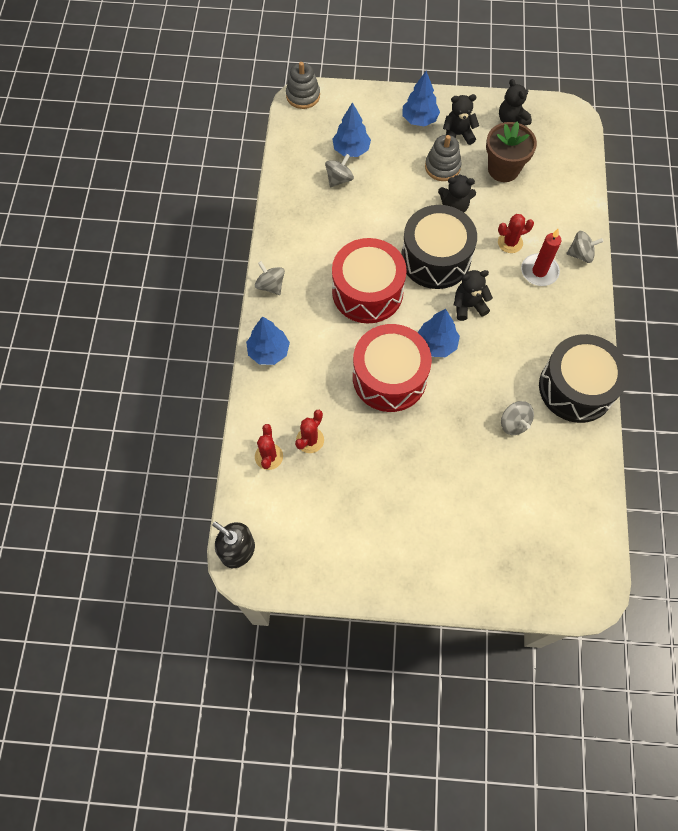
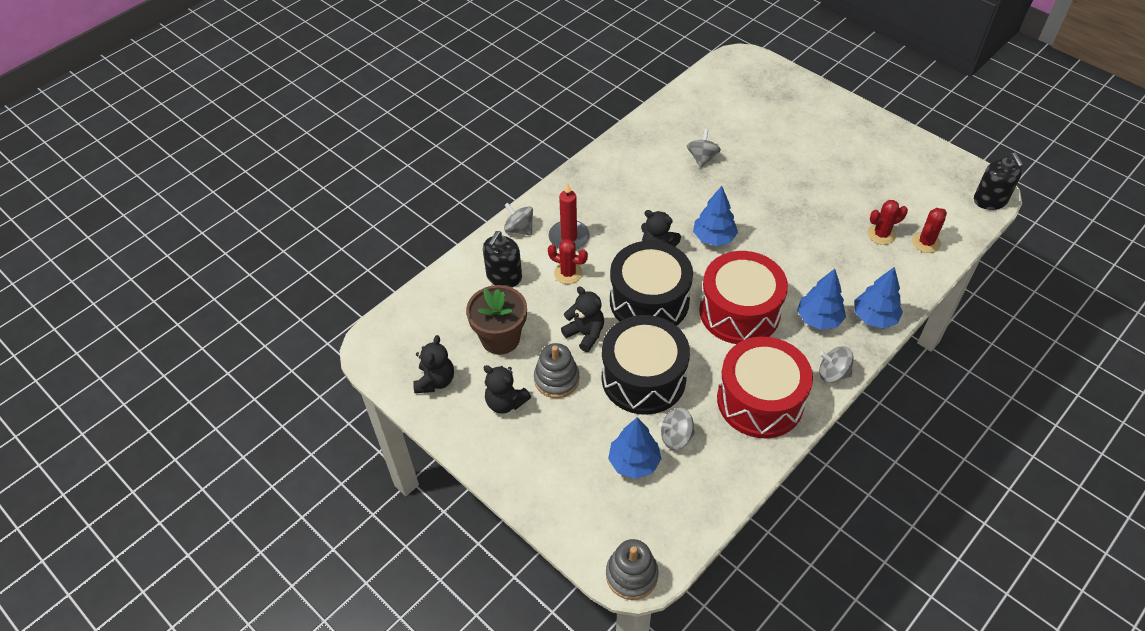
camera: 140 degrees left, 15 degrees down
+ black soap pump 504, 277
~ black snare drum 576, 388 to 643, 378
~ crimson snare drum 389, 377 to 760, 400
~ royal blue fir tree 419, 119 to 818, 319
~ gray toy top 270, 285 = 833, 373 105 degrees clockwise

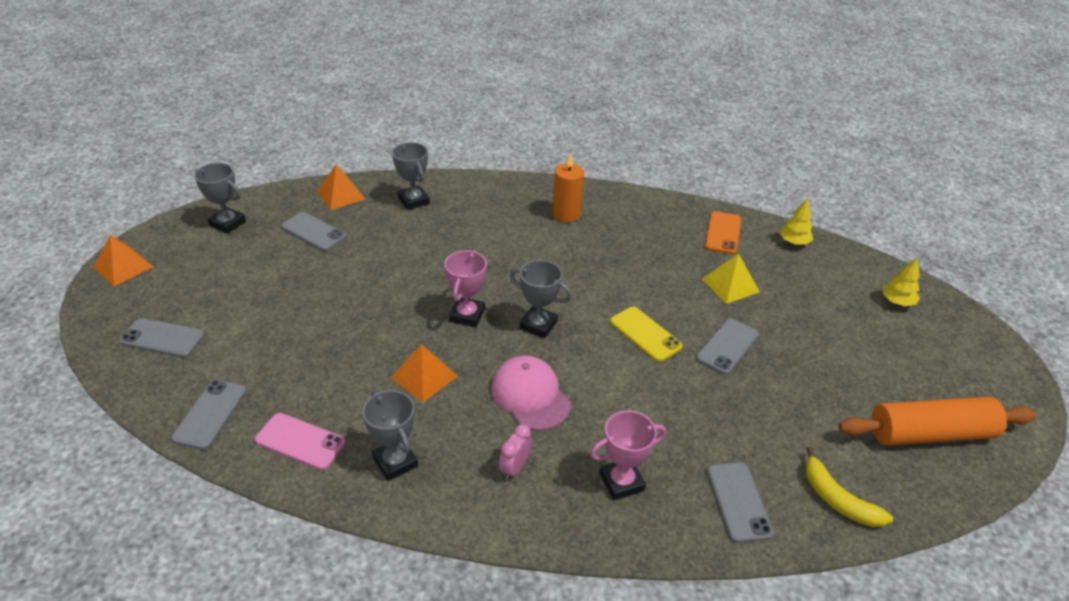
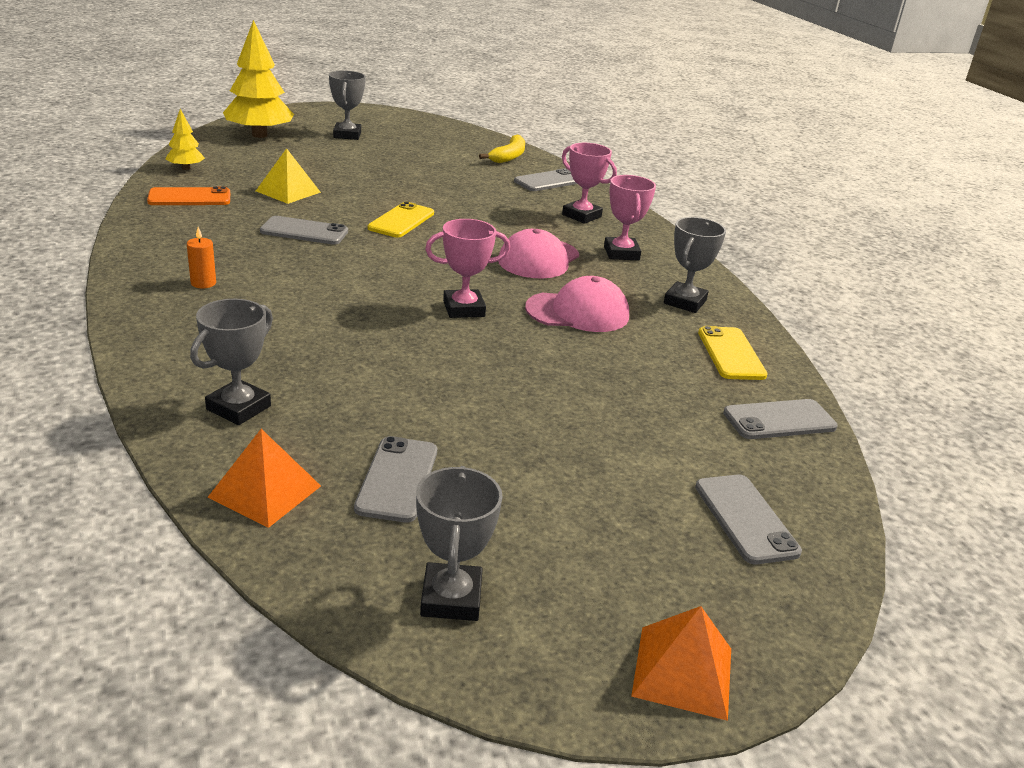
camera: 120 degrees left, 10 degrees down
~ orange pillar candle 566, 214 = 203, 283 x0.58
~ golden fir tree 897, 302 = 259, 135 x2.03
~ gray smartphone 727, 346 to 304, 231
~ gray prize cup 538, 325 to 347, 135
~ orange pyramid shape 424, 377 to rosy peaked cap 578, 312
~ rosy alarm clock 515, 468 to rosy prize cup 621, 253
~ rosy smartphone 300, 441 to golden smartphone 731, 354
- orange rolling pin 930, 433

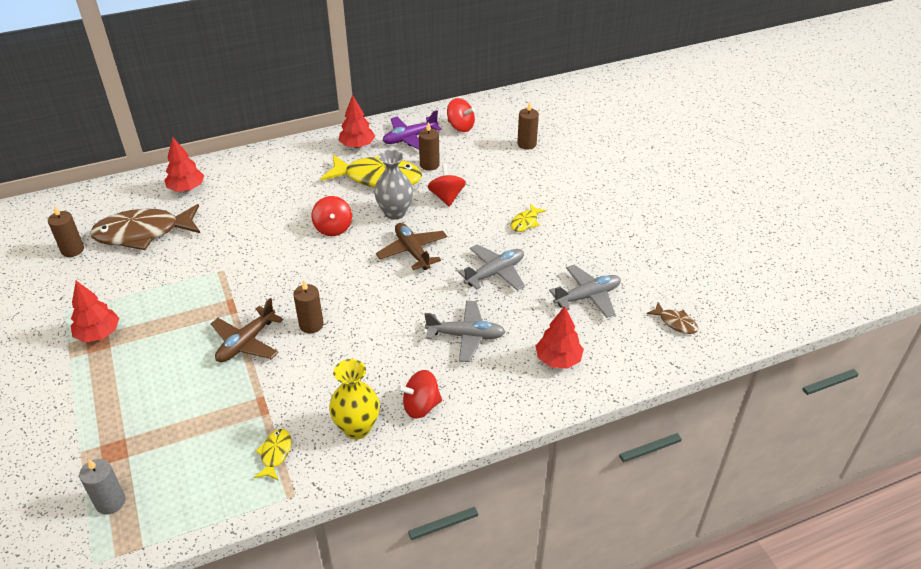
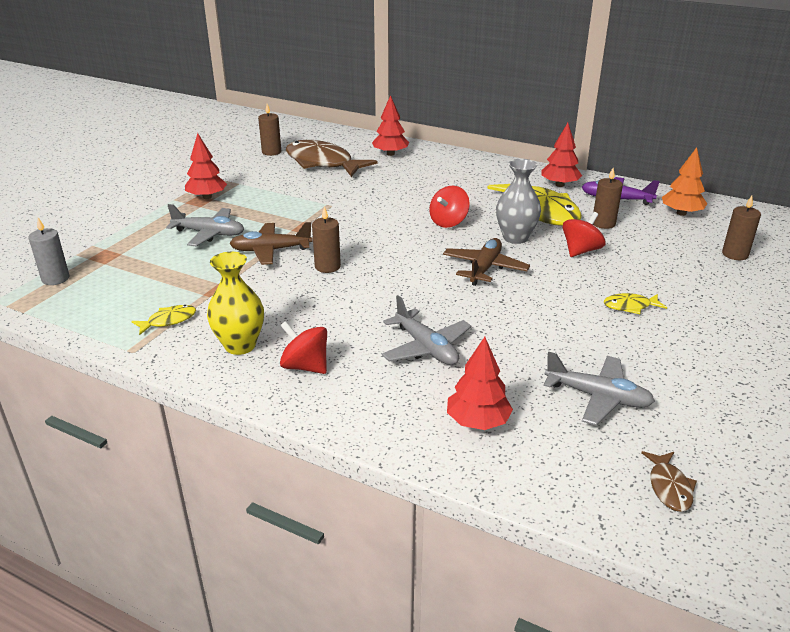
camera: 50 degrees right, 10 degrees down
~ gray toy plane 495, 273 to 209, 234
~ crimson toy top 460, 127 to orange fir tree 681, 213

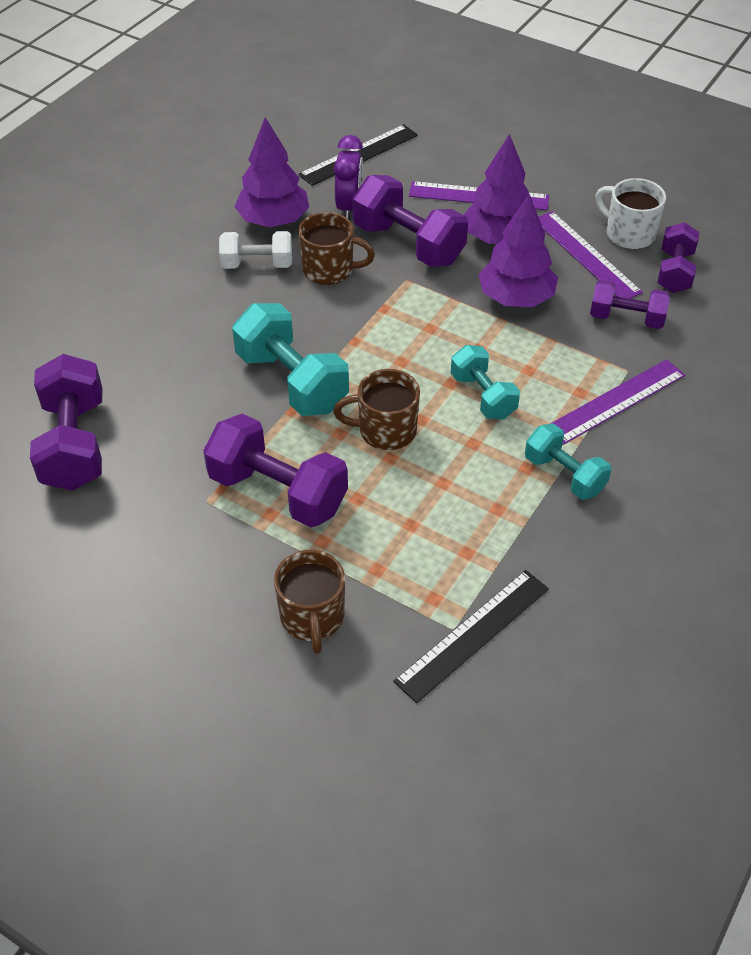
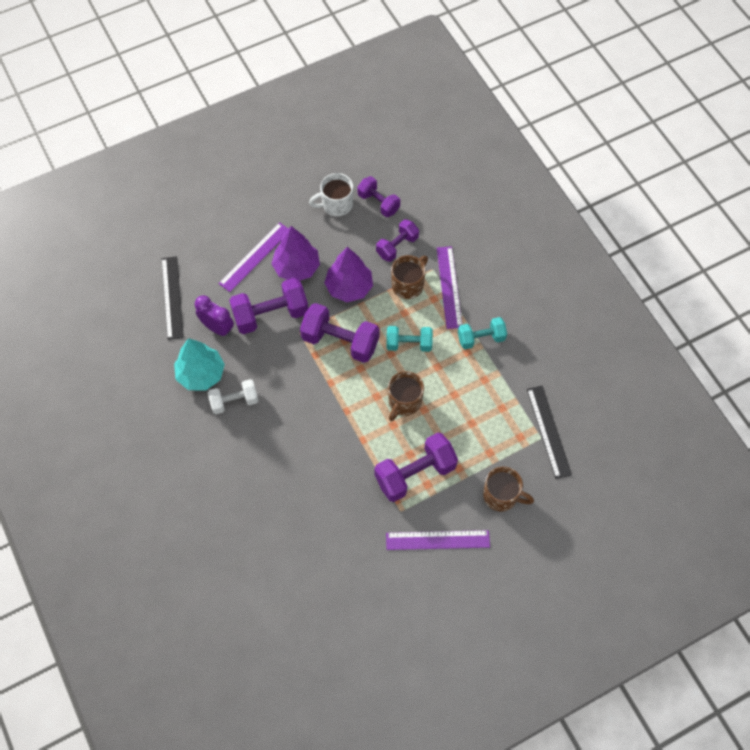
camera: 60 degrees left, 15 degrees up
~ purple fir tree 273, 220 to teal fir tree 201, 374
~ white free weight 257, 264 = 234, 401 45 degrees clockwise
~ purple free weight 74, 444 to 340, 341
~ purple straightedge 586, 255 to 437, 540
~ brown coffee mug 329, 270 to 408, 285
- teal free weight 292, 382

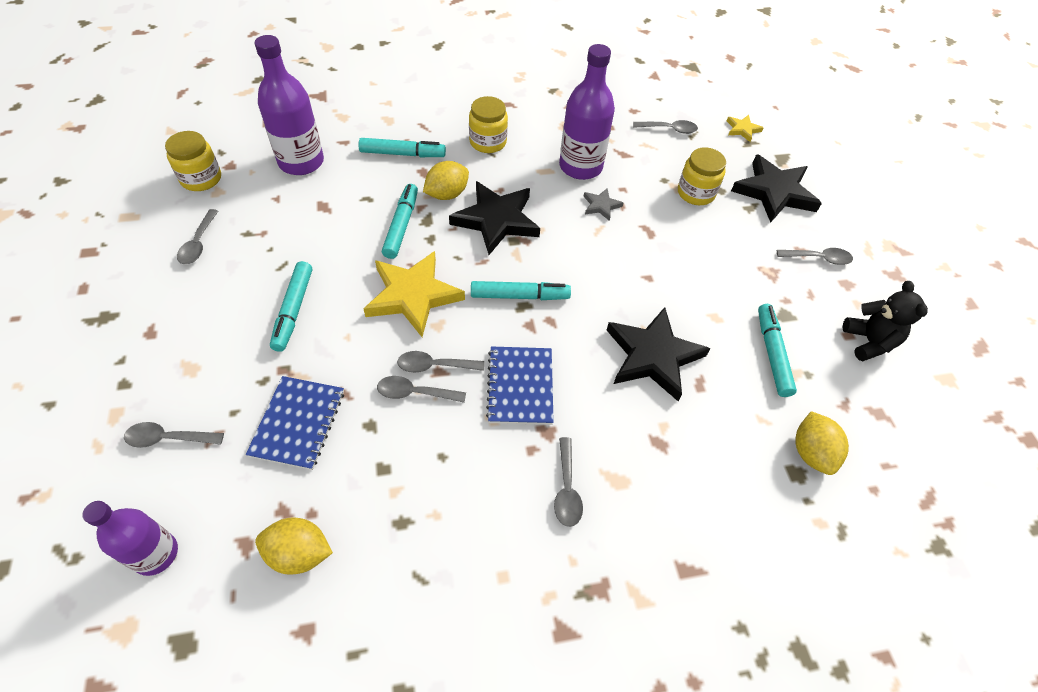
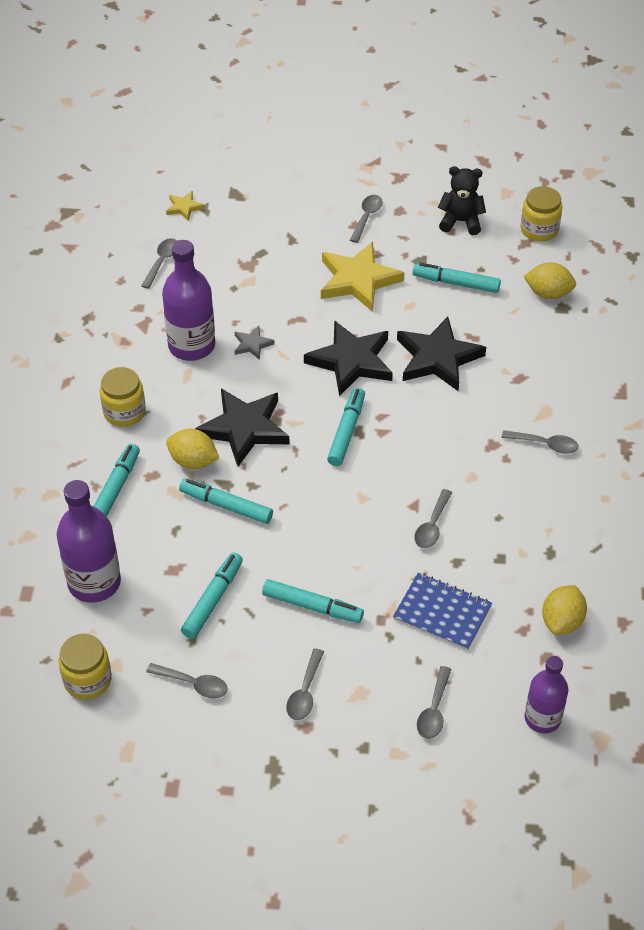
camera: 70 degrees left, 5 degrees down
~ golden lemon 447, 194 = 193, 461 45 degrees counterclockwise
+ teal marker pen 212, 600
~ gray spoon 434, 366 to 305, 692
~ black five-pointed star 774, 192 to 351, 361
~ golden five-pointed star 413, 295 to 358, 280
~ golden jar 695, 193 to 539, 229
- royal blue notebook 520, 386

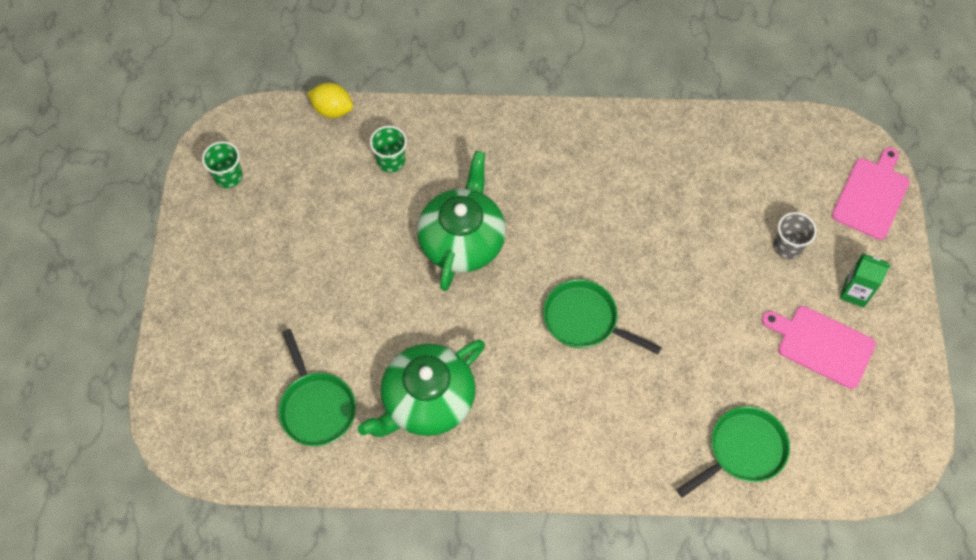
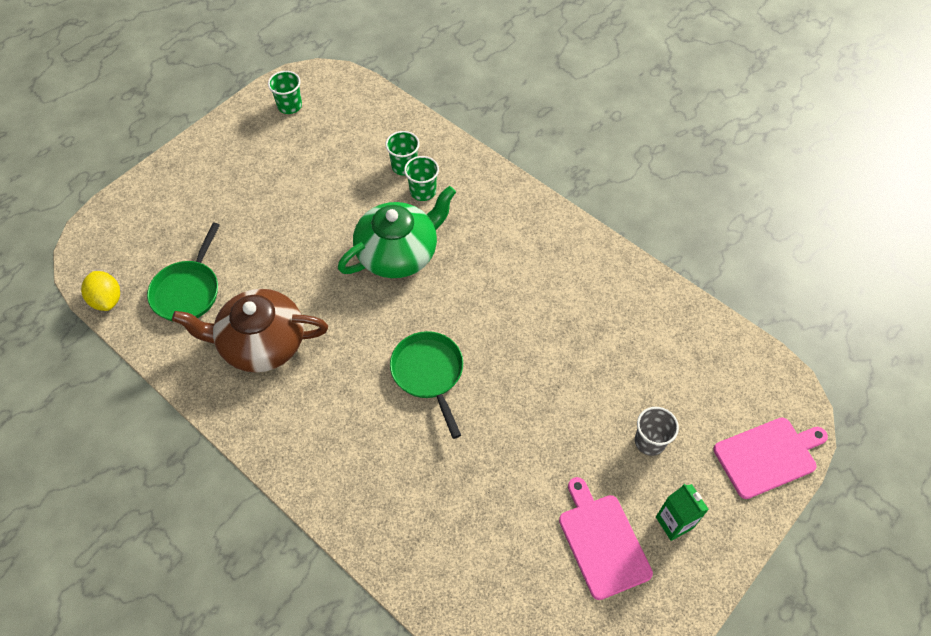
camera: 40 degrees right, 5 degrees down
~ golden lemon 332, 110 to 107, 299
~ leaf-green china teapot 427, 401 to brown china teapot 261, 343
+ leaf-green tumbler 423, 191
- leaf-green pan 742, 450

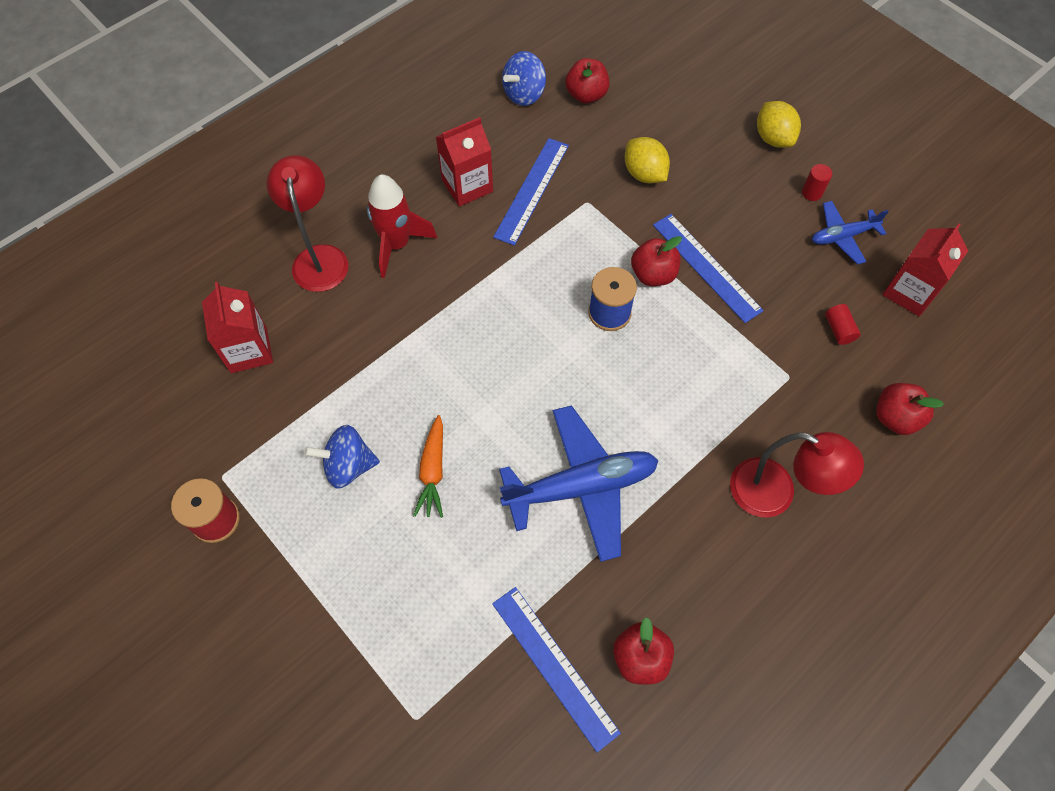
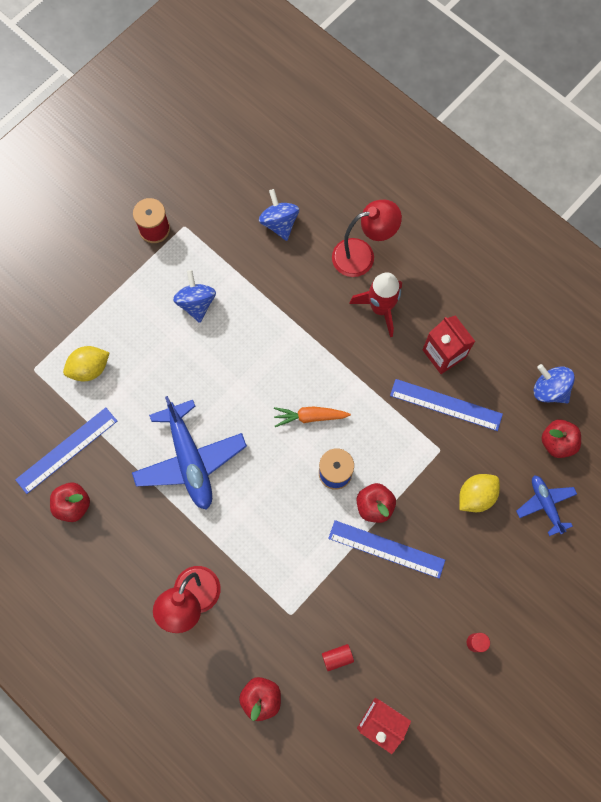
camera: 85 degrees right, 10 degrees up
~ golden lemon 773, 138 to 89, 368
~ crimson juice carton 249, 350 to royal blue toy top 279, 223
~ orange toy carrot 433, 471 to 310, 417
~ royal blue straightedge 706, 267 = 386, 549 60 degrees clockwise
~ royal blue toy plane 843, 236 to 545, 504

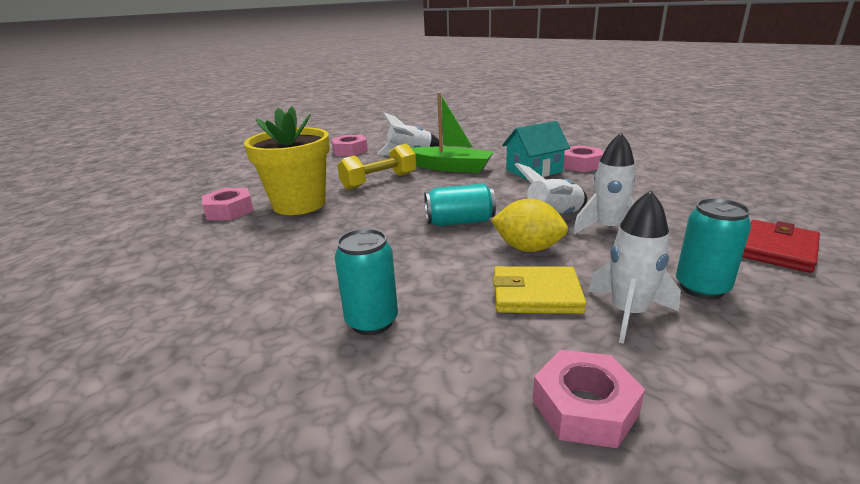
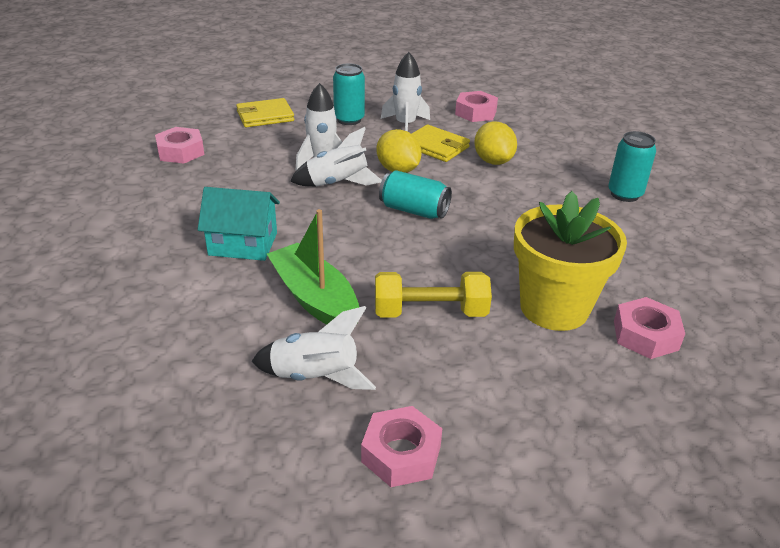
camera: 150 degrees left, 10 degrees up
~ rosy nut 580, 165 to 180, 152
~ crimson wallet 778, 249 to golden wallet 265, 116
+ golden lemon 493, 161
~ teal tin 372, 322 to 624, 194

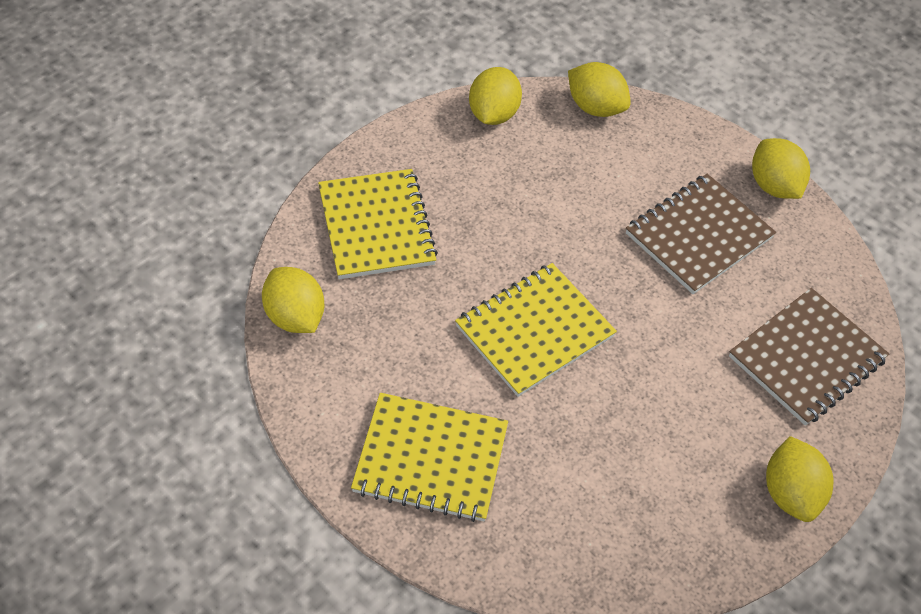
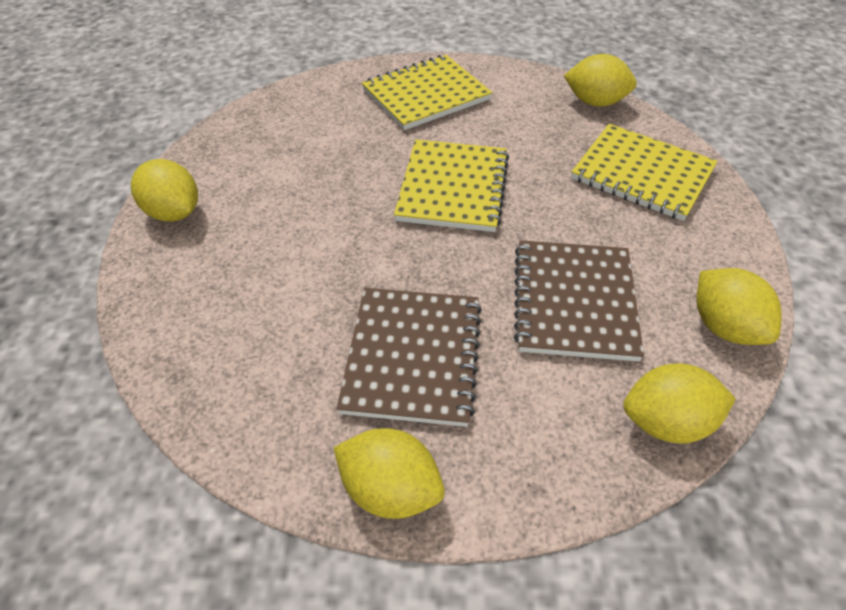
camera: 140 degrees right, 5 degrees down
~ brown notebook 806, 358 to 574, 301

